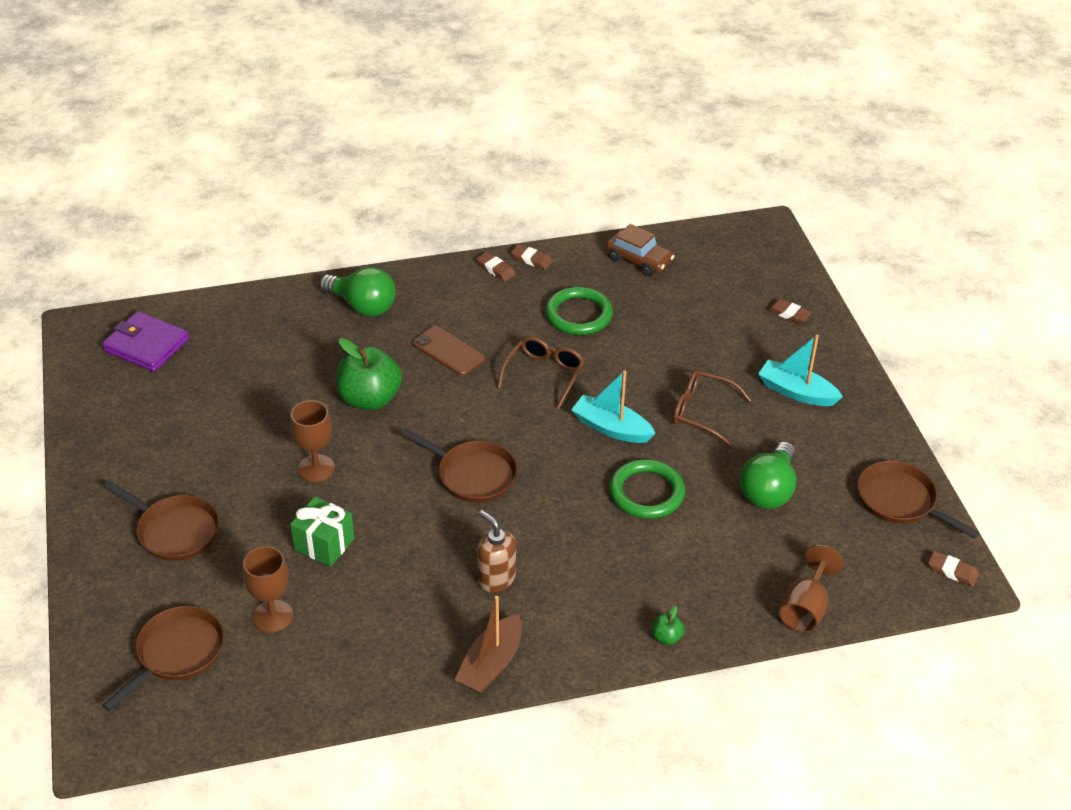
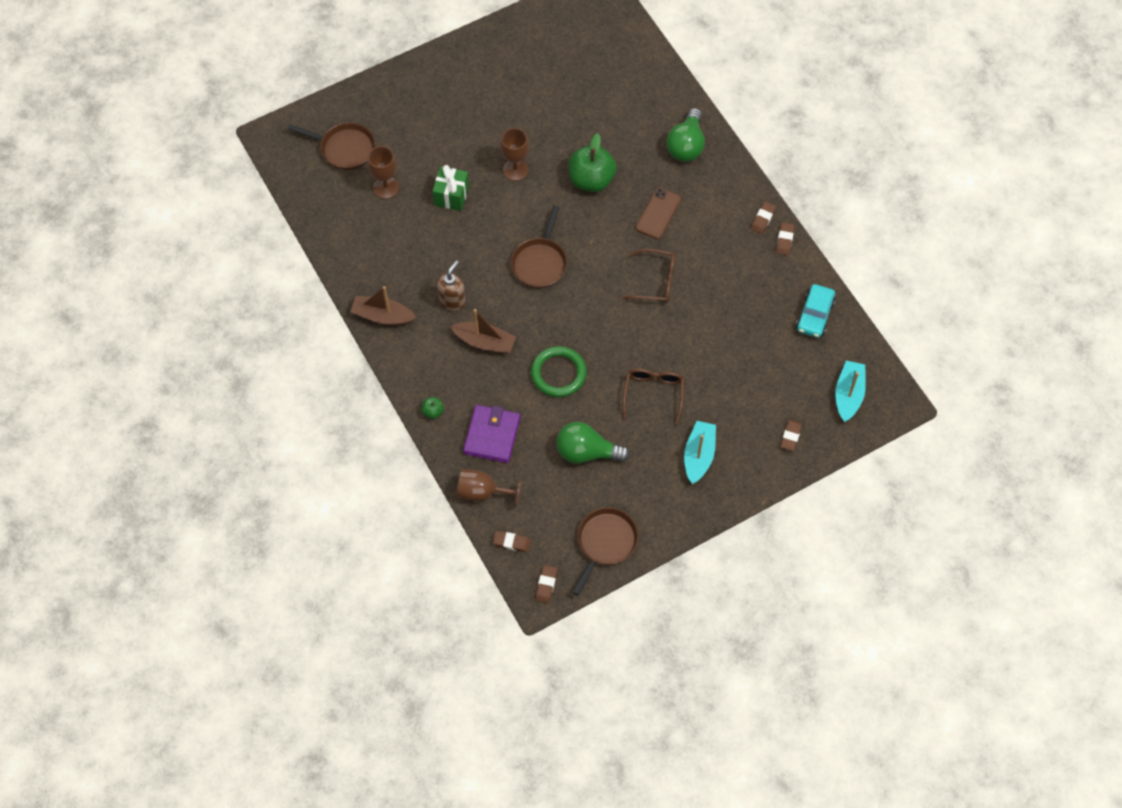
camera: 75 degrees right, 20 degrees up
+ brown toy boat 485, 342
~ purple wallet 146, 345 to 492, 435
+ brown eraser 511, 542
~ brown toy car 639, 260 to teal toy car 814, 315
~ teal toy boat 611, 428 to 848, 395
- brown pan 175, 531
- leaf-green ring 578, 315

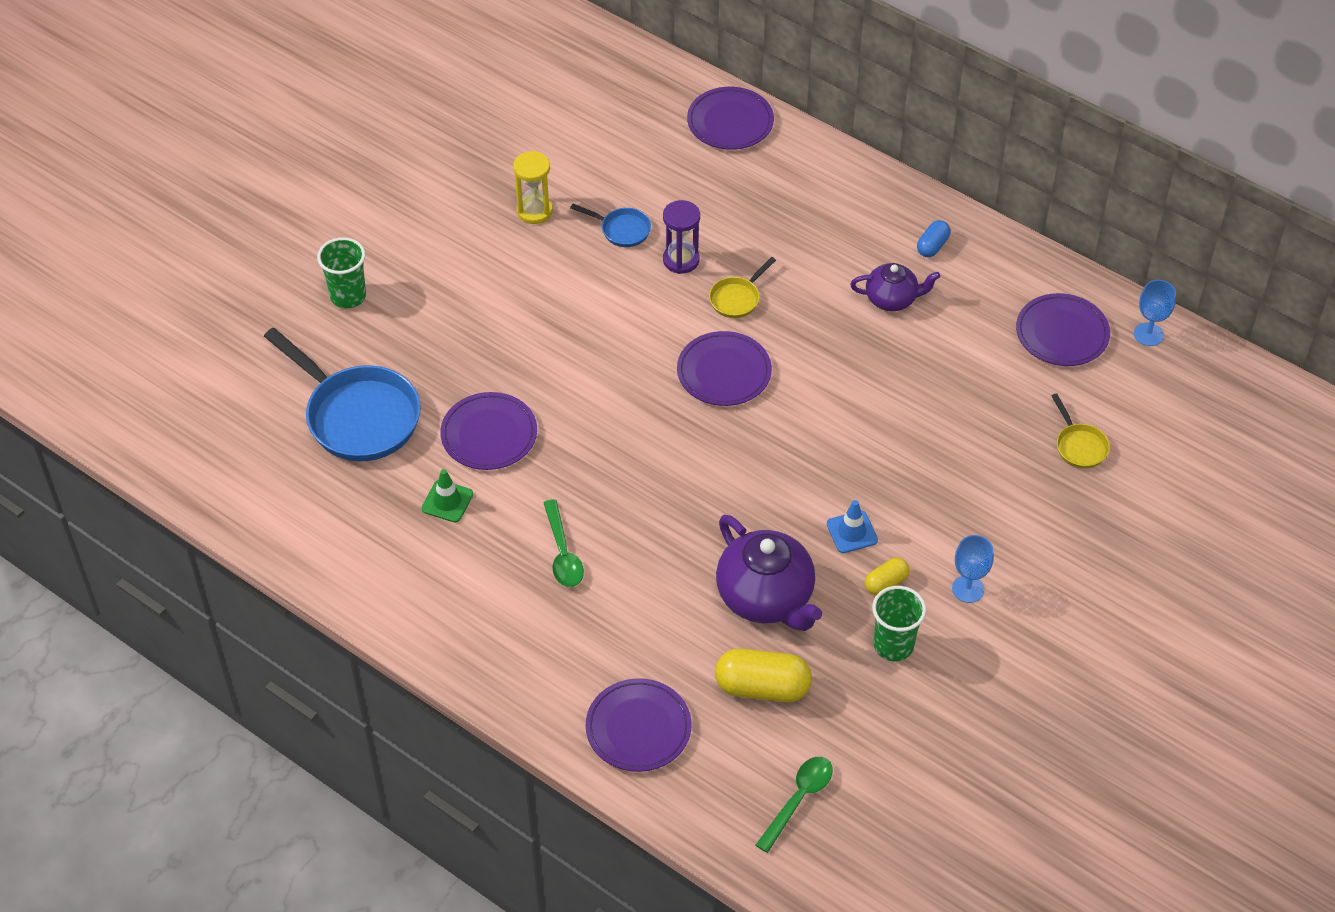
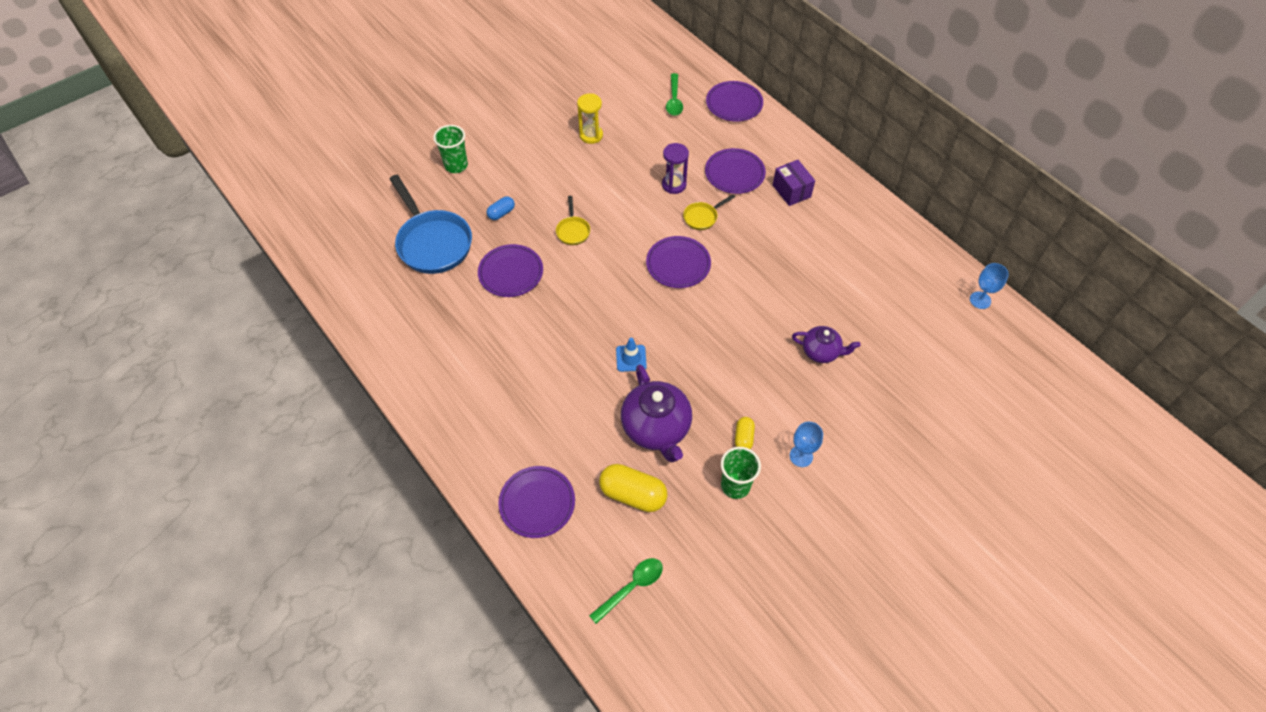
camera: 15 degrees right, 5 degrees up
~ royal blue pill shape 932, 246 to 501, 213
~ golden pan 1079, 446 to 573, 231
~ royal blue safety cone 852, 532 to 631, 358
~ leaf-green spoon 563, 553 to 674, 100
~ purple plate 1062, 333 to 734, 173
~ golden pill shape 886, 583 = 743, 438 60 degrees counterclockwise
+ purple parcel 791, 191
~ purple china teapot 892, 299 to 821, 352
- leaf-green safety cone 447, 501
- royal blue pan 622, 230

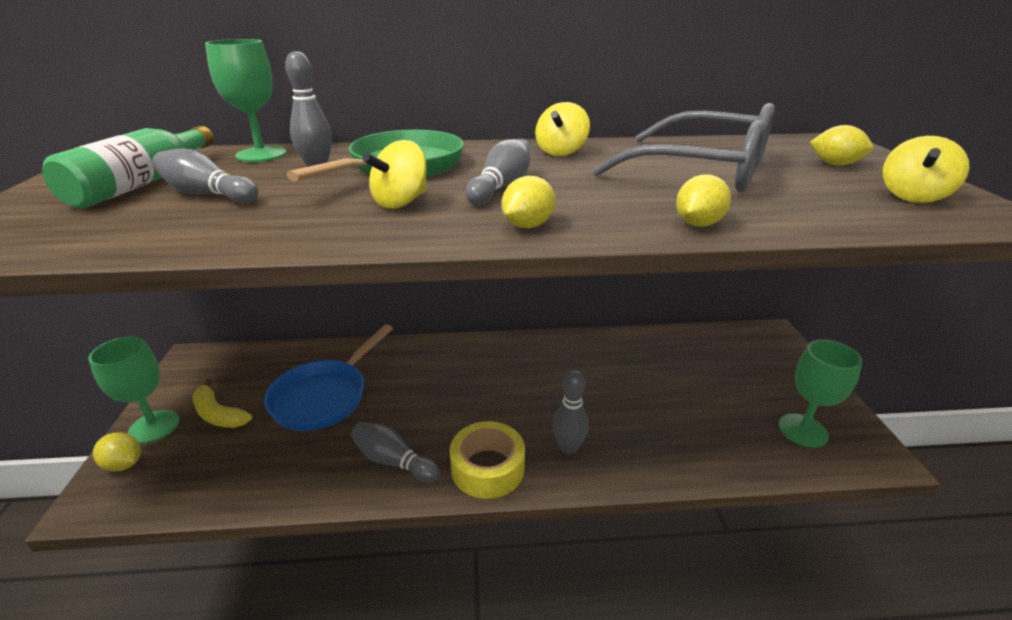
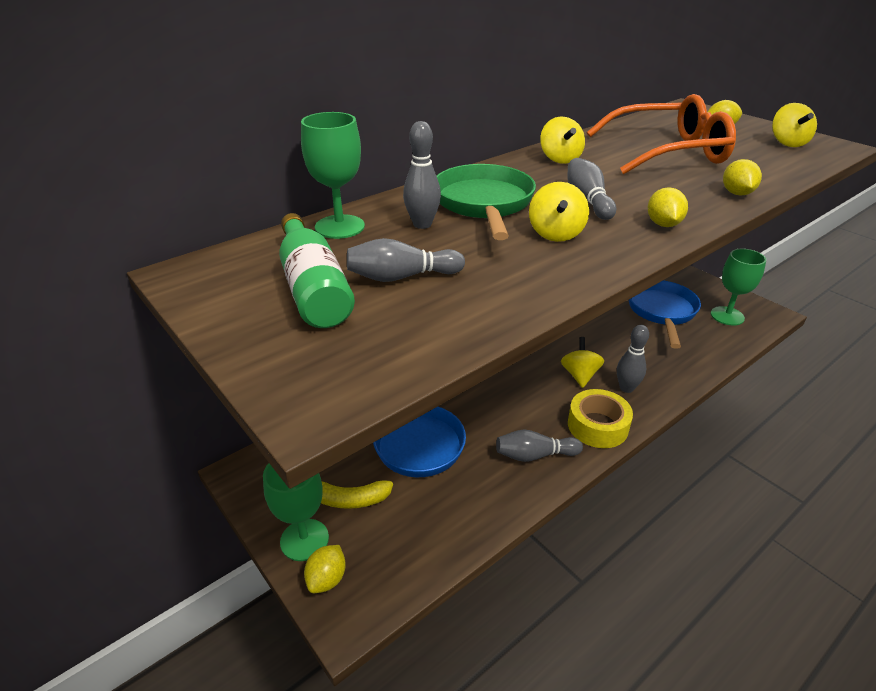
camera: 35 degrees left, 5 degrees up
~ golden lemon 124, 464 = 327, 579 60 degrees counterclockwise
+ golden toy top 580, 375
~ gray glasses 701, 170 to orange glasses 667, 152
+ royal blue pan 662, 312

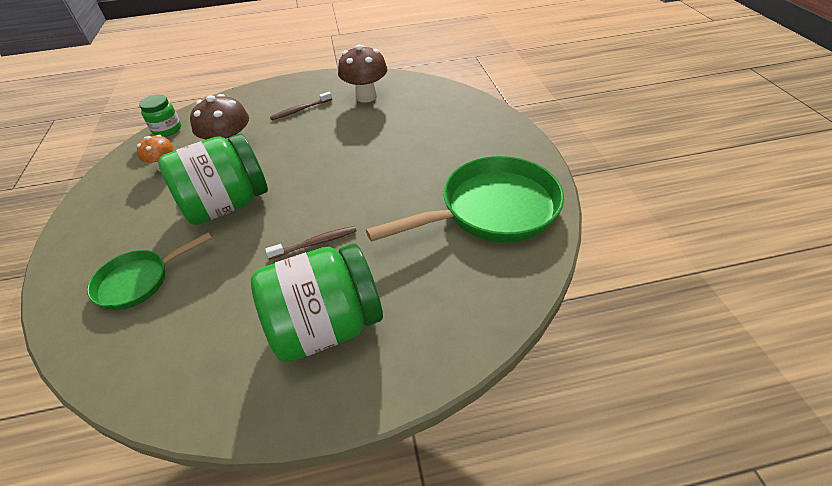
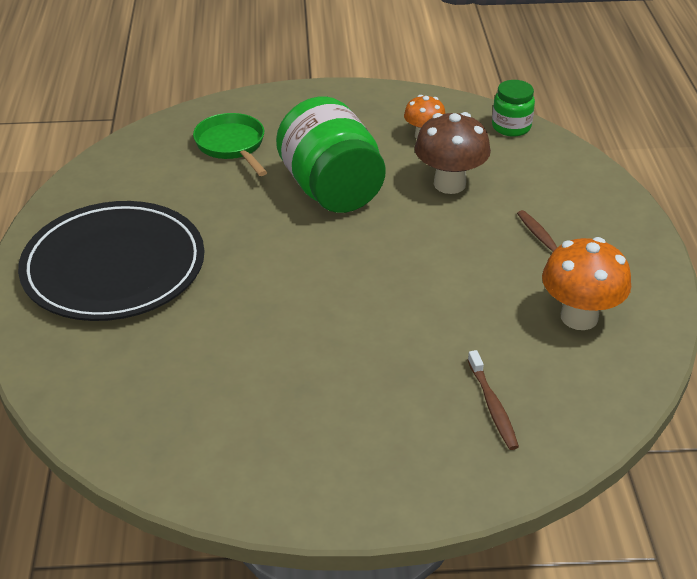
camera: 95 degrees right, 5 degrees down
~ leaf-green jar 326, 326 to black plate 114, 267
~ brown tooth brush 315, 243 to 492, 406
~ brown mushroom 366, 97 to orange mushroom 579, 317
- leaf-green pan 492, 210

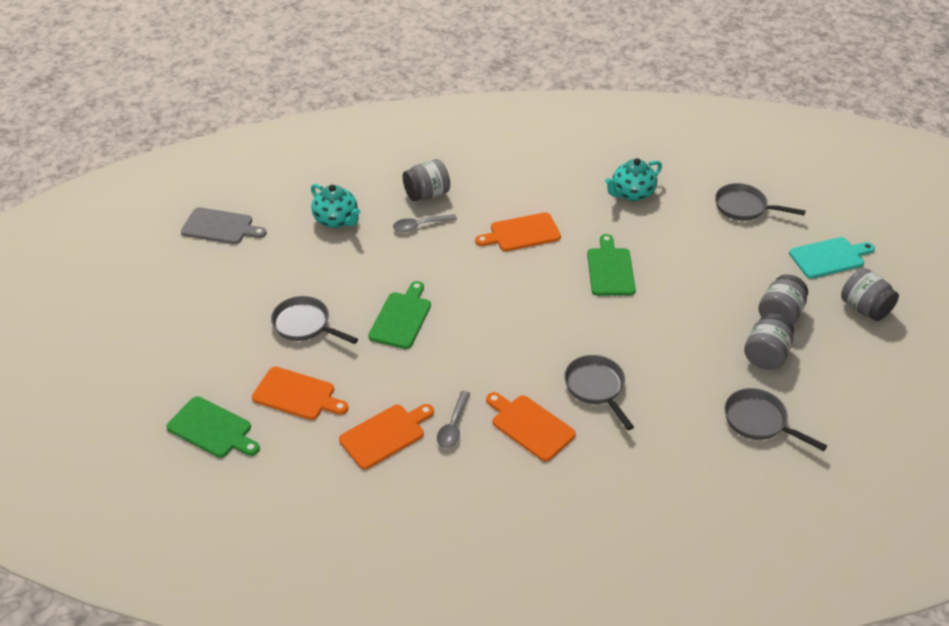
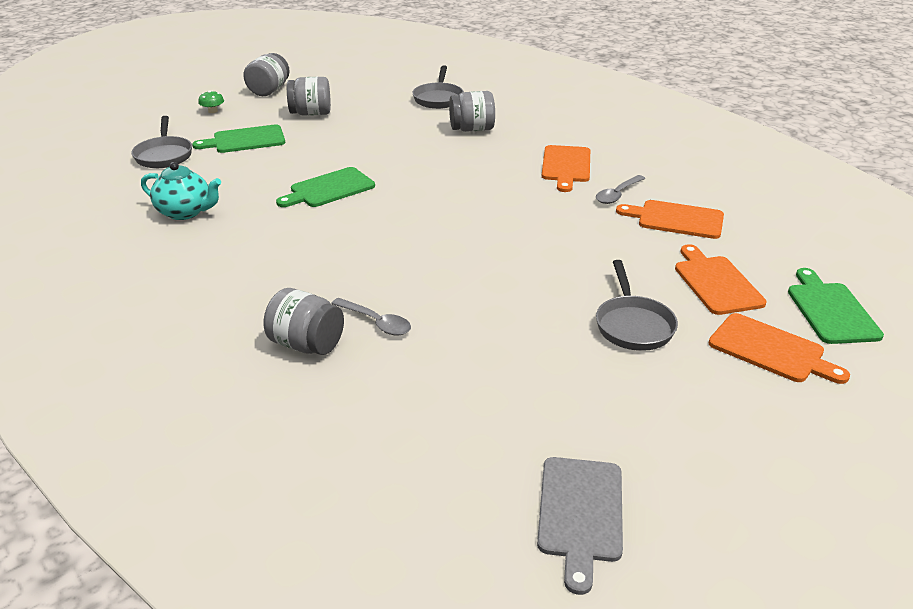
camera: 125 degrees left, 10 degrees down
~ leaf-green cutting board 401, 318 to 245, 140
~ teal cutting board 829, 257 to leaf-green mushroom 213, 111
~ gray jar 766, 355 to 472, 129
~ gray cutting board 220, 227 = 580, 513 150 degrees counterclockwise
~ gray spoon 453, 426 = 617, 194 150 degrees clockwise
~ orange cutting board 522, 233 to 770, 350
- teal china teapot 337, 220
- gray pan 596, 388

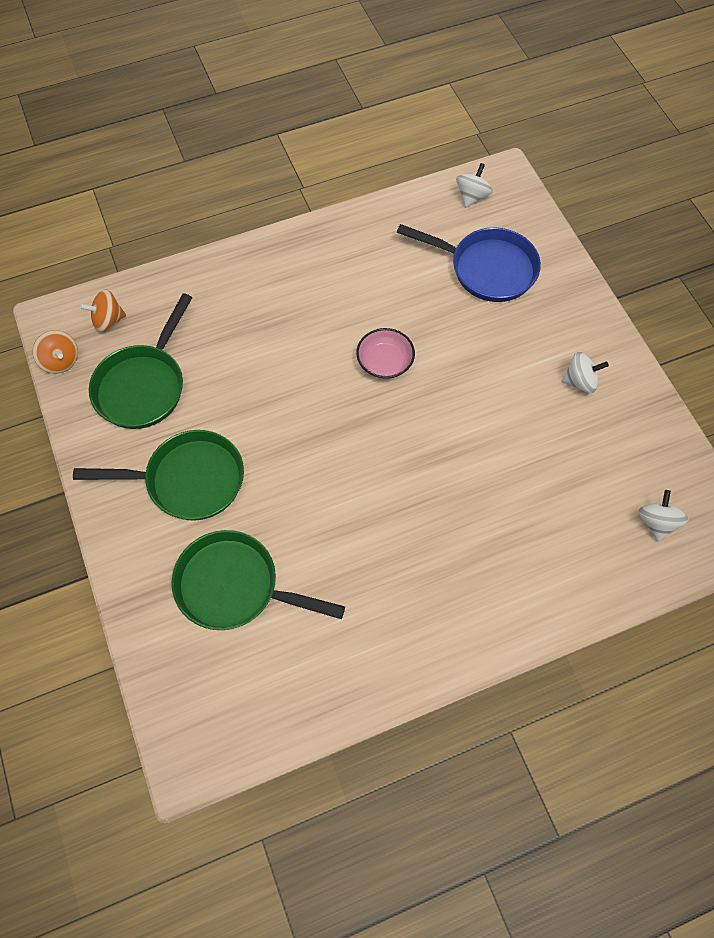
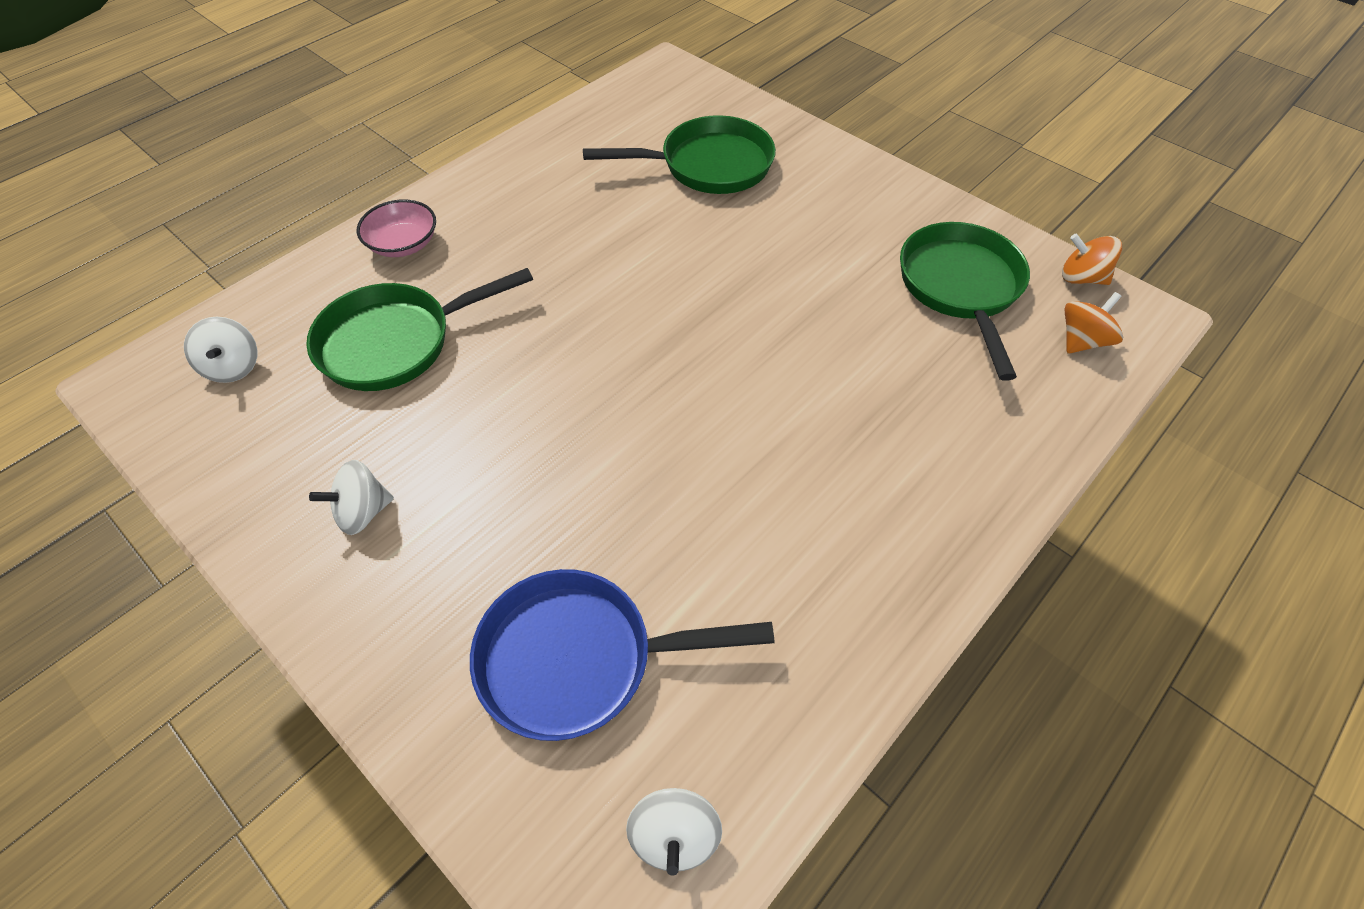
camera: 155 degrees right, 10 degrees down
~ leaf-green pan 188, 480 to 395, 342
~ rosy deep dish 385, 362 to 403, 244

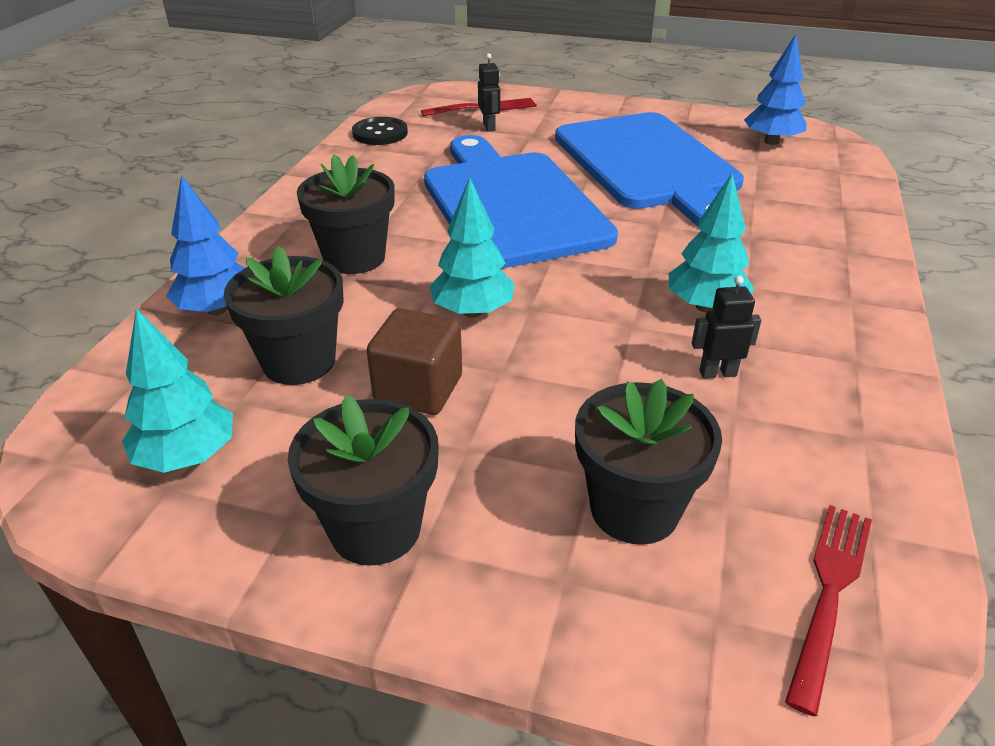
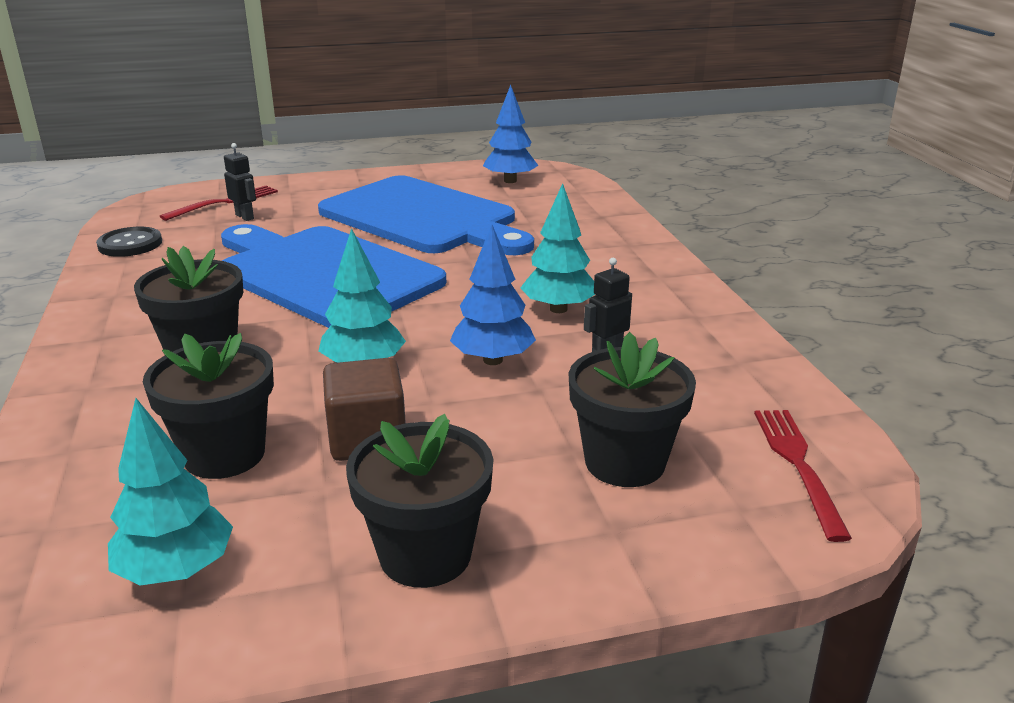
camera: 30 degrees left, 10 degrees down
~ royal blue fir tree 217, 309 to 492, 360

